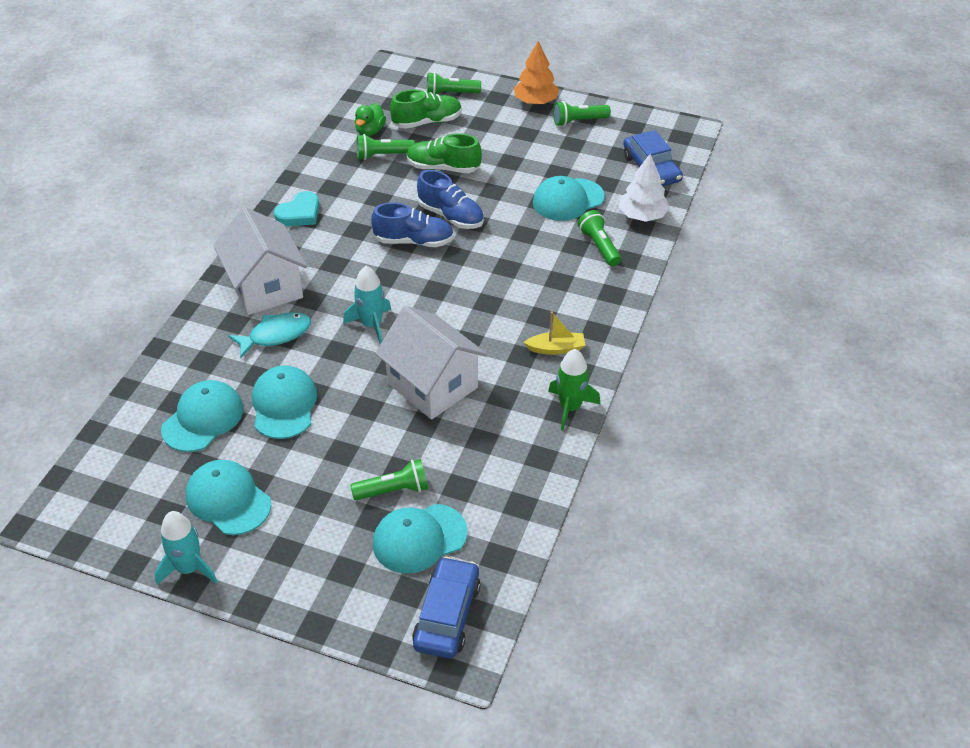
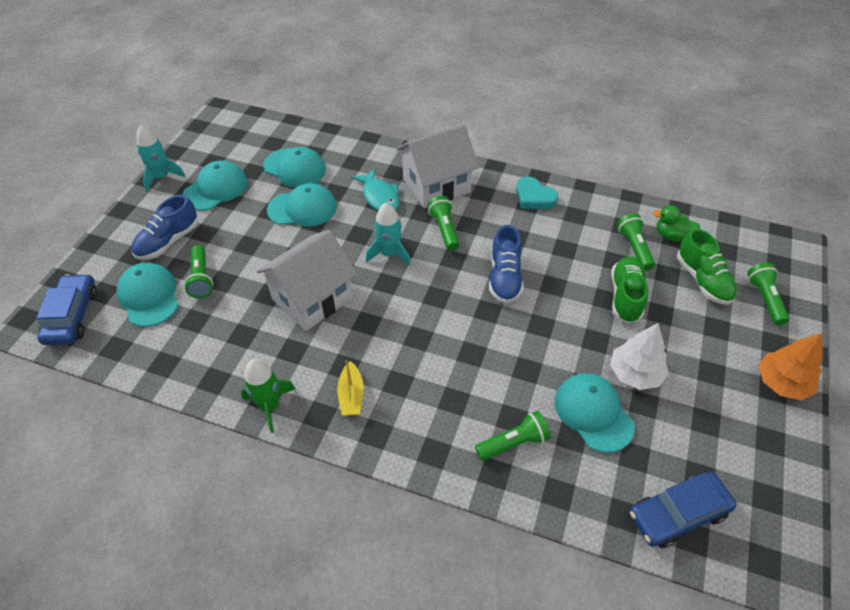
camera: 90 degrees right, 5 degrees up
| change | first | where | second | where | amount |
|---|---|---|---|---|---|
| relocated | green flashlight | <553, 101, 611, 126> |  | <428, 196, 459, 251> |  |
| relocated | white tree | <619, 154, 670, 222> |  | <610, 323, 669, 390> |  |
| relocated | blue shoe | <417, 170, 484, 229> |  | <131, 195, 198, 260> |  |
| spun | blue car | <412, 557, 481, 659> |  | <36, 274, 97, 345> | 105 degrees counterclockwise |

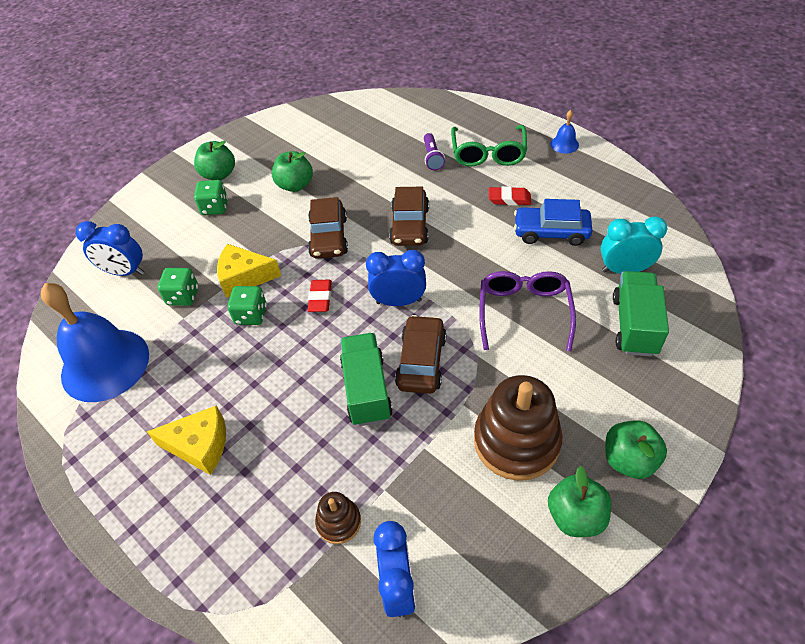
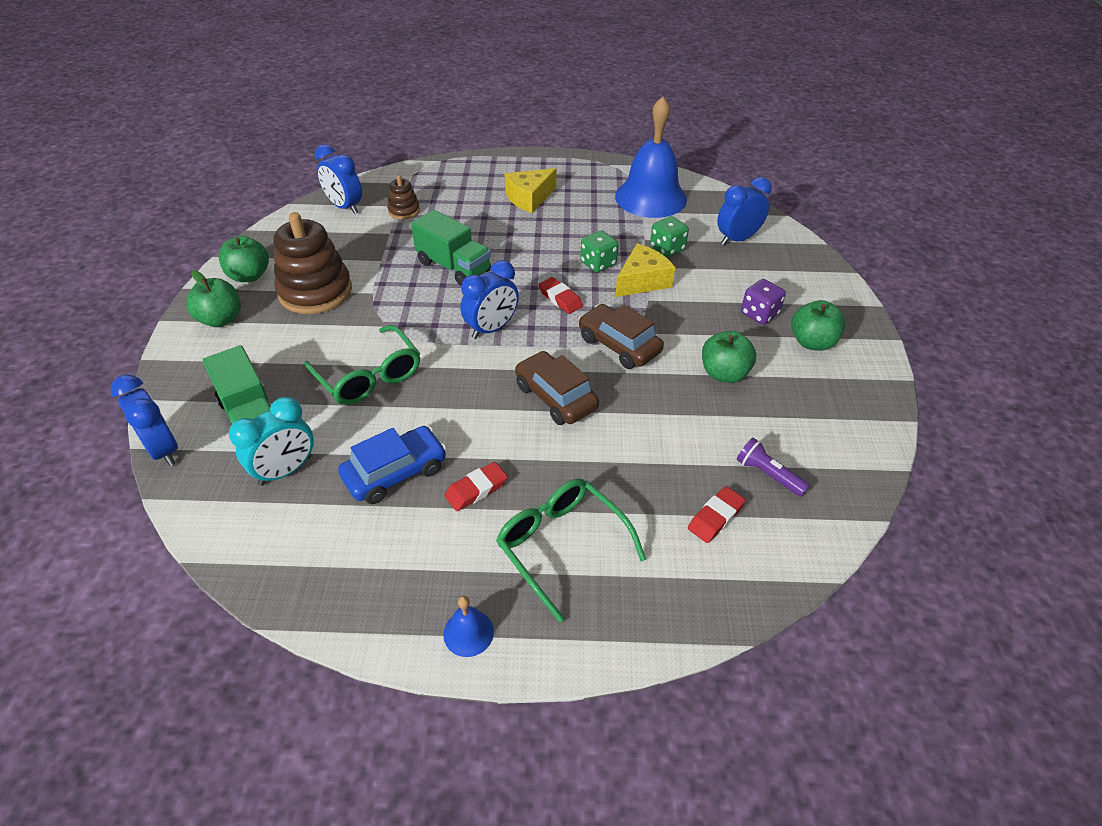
camera: 135 degrees right, 5 degrees down
| change | first | where | second | where | amount |
|---|---|---|---|---|---|
| relocated | purple flashlight | <424, 133, 445, 170> |  | <737, 438, 810, 497> |  |
| colour | green dice | <194, 180, 228, 215> | purple dice | <741, 279, 786, 325> |  |
| colour | purple glasses | <479, 271, 576, 351> | green glasses | <304, 325, 420, 405> |  |
| missing | brown car | <395, 315, 447, 394> |  |  |  |
| appeared |  |  | blue clock | <110, 375, 178, 466> |  |
| appeared |  |  | red eraser | <688, 486, 746, 543> |  |

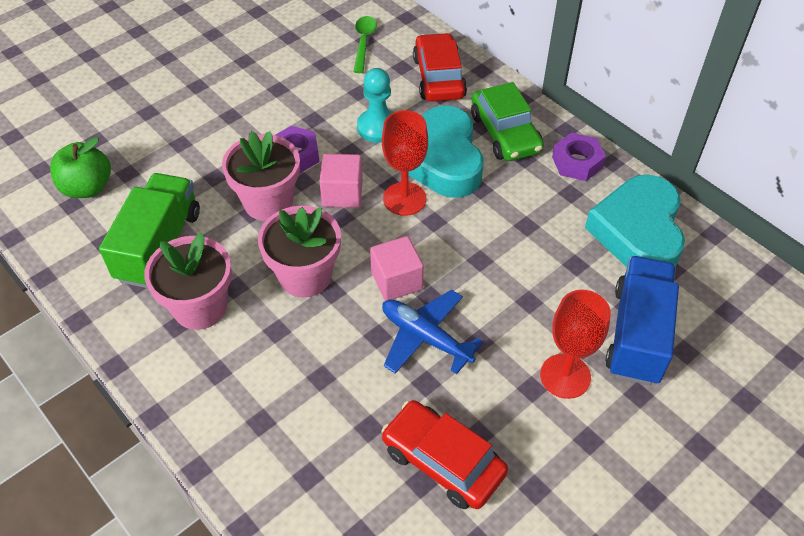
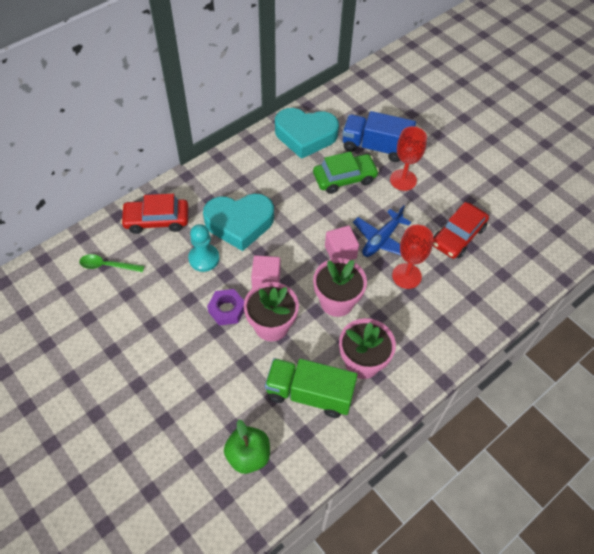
camera: 90 degrees left, 5 degrees up
| change | first | where | second | where | amount |
|---|---|---|---|---|---|
| relocated | green car | <471, 82, 544, 161> |  | <313, 151, 379, 194> |  |
| relocated | red goblet | <382, 110, 428, 216> |  | <392, 225, 433, 289> |  |
| missing | purple nut | <552, 133, 606, 181> |  |  |  |

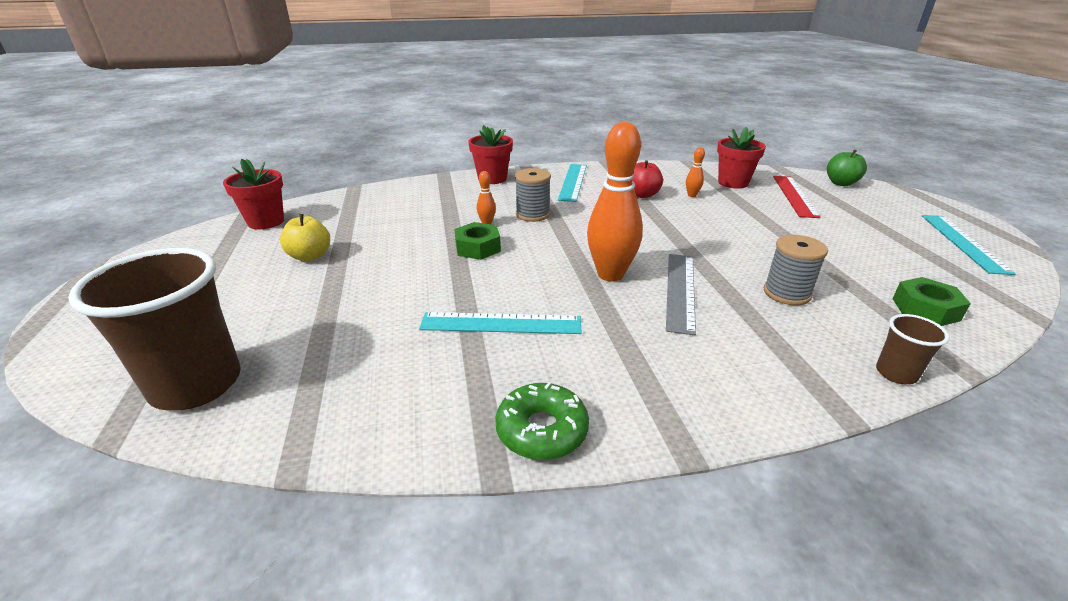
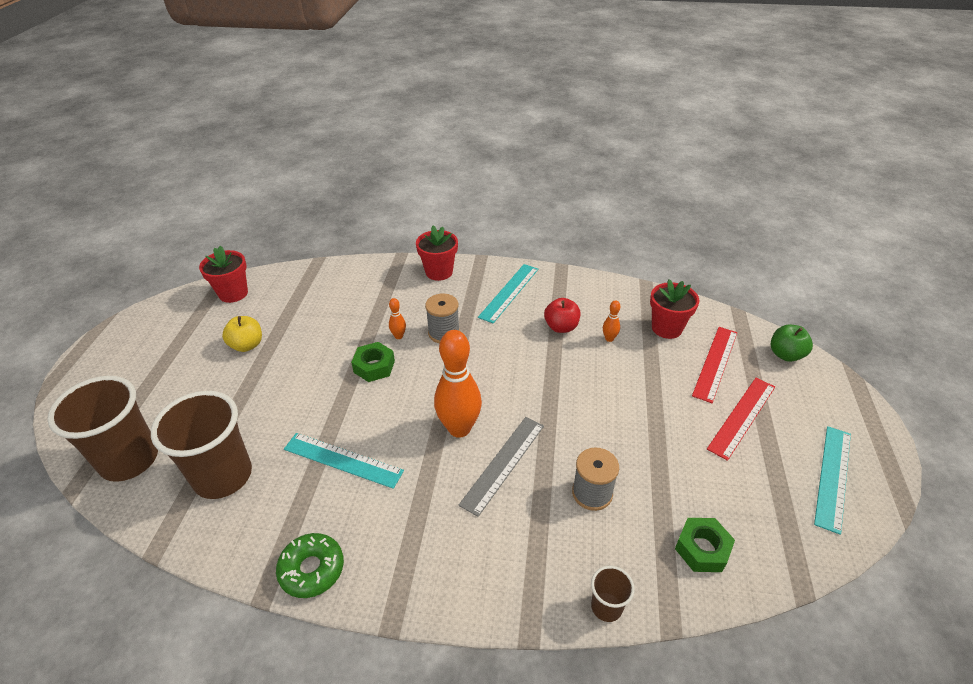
camera: 20 degrees right, 10 degrees up
| change | first | where | second | where | amount |
|---|---|---|---|---|---|
| appeared |  |  | red ruler | <707, 378, 775, 461> |  |
| appeared |  |  | brown cup | <151, 391, 252, 499> |  |

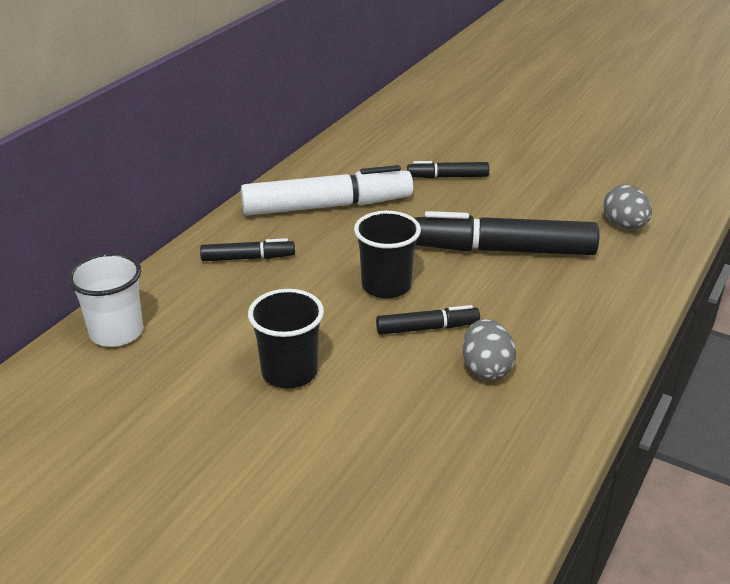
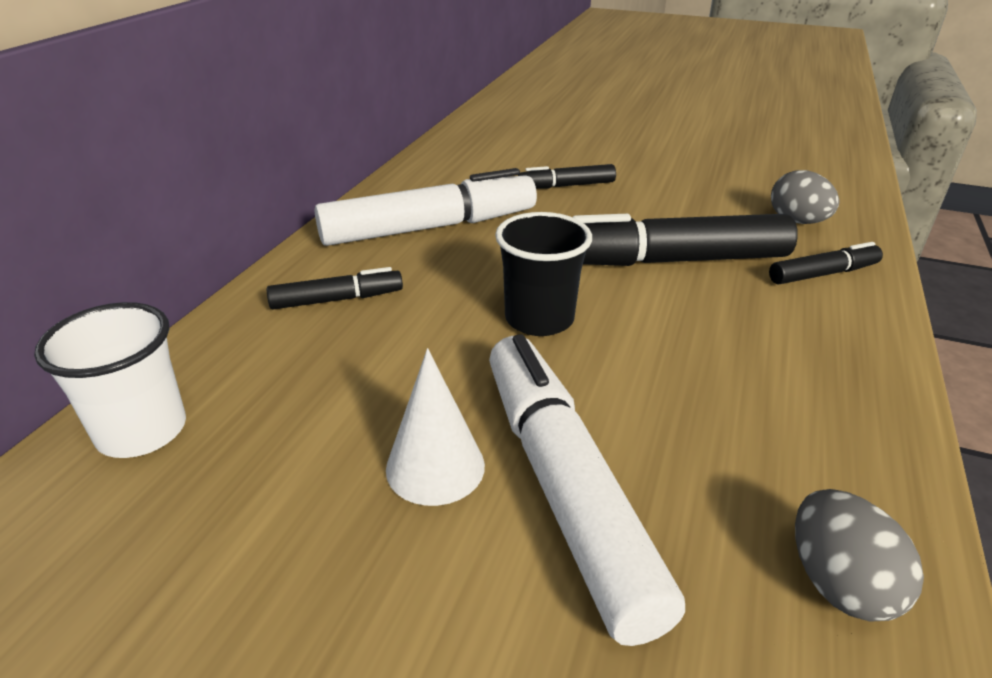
camera: 10 degrees left, 0 degrees up
| change | first | where | second | where | amount |
|---|---|---|---|---|---|
| exchanged | black cup | <248, 289, 324, 389> | white cone | <386, 348, 485, 506> |  |
| relocated | black marker | <376, 305, 480, 335> |  | <769, 242, 883, 284> |  |
| relocated | grey egg | <463, 319, 516, 380> |  | <795, 489, 924, 622> |  |
| appeared |  |  | white marker | <489, 334, 685, 646> |  |

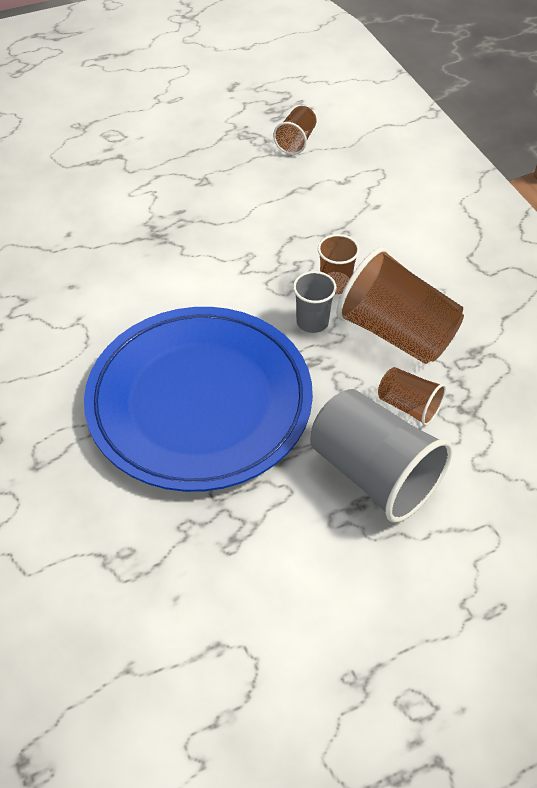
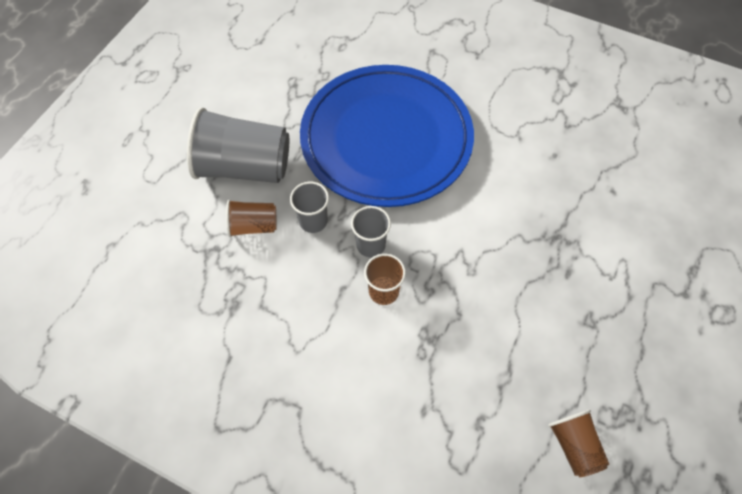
camera: 140 degrees right, 10 degrees up
| change | first | where | second | where | amount |
|---|---|---|---|---|---|
| missing | brown cup | <337, 247, 464, 364> |  |  |  |
| appeared |  |  | grey cup | <290, 182, 329, 233> |  |

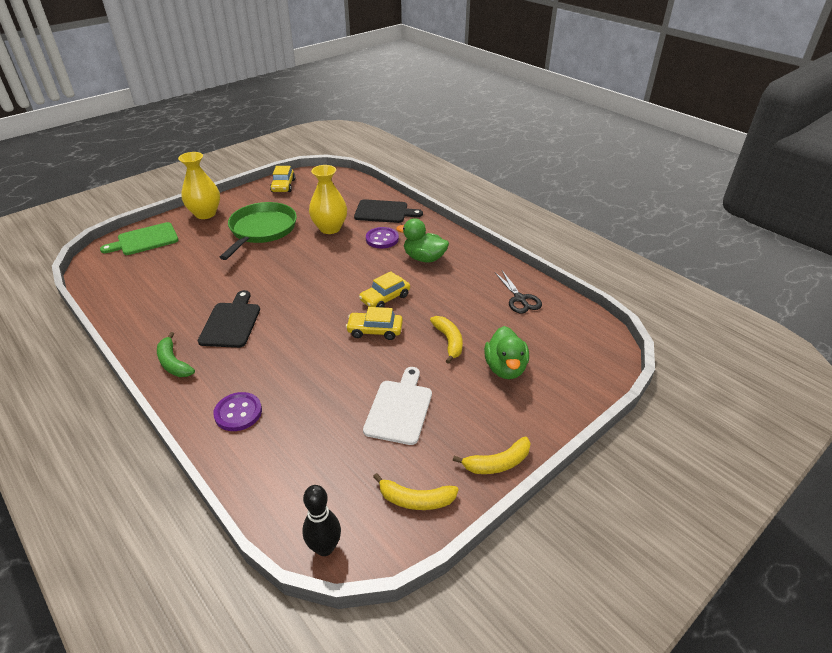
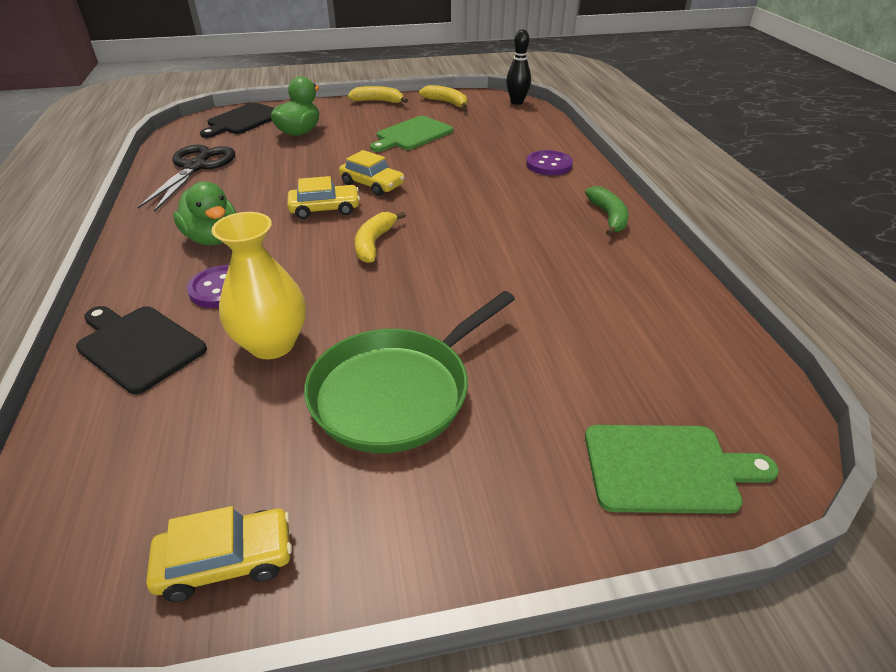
camera: 150 degrees left, 0 degrees up
| change | first | where | second | where | amount |
|---|---|---|---|---|---|
| missing | yellow vase | <178, 152, 220, 219> |  |  |  |
| spun | yellow car | <270, 166, 295, 192> |  | <146, 506, 292, 602> | 45 degrees clockwise |
| size | black scissors | <495, 271, 542, 313> |  | <137, 145, 235, 212> | x1.54 |
| relocated | black cutting board | <198, 290, 260, 348> |  | <200, 102, 274, 138> |  |
| relocated | yellow banana | <430, 316, 463, 364> |  | <355, 211, 406, 263> |  |
| colour | white cutting board | <363, 367, 432, 445> | green cutting board | <370, 116, 453, 152> |  |

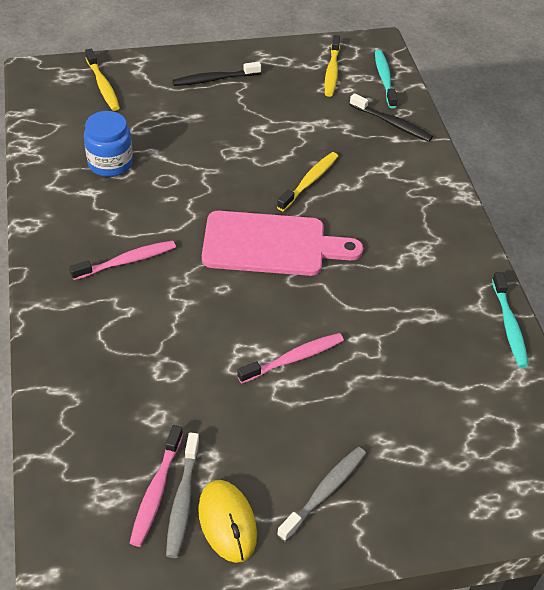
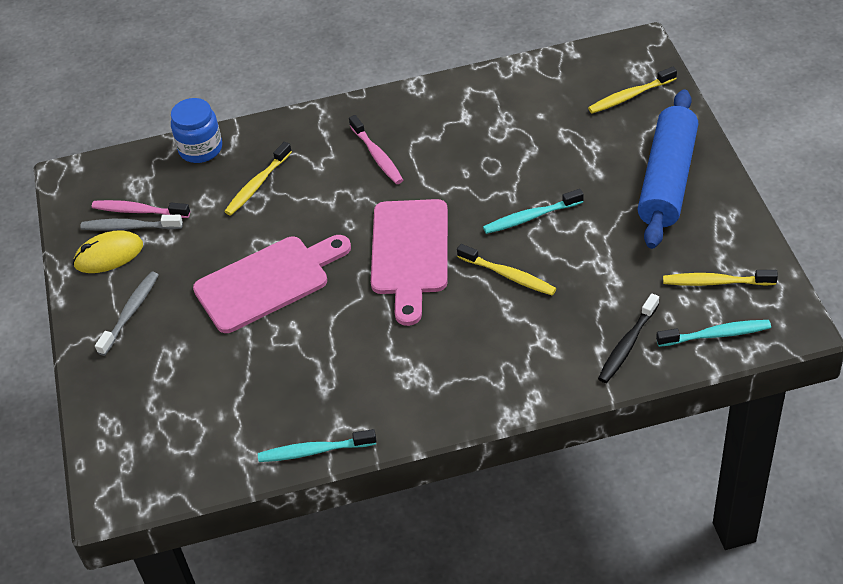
camera: 95 degrees right, 0 degrees up
| change | first | where | second | where | amount |
|---|---|---|---|---|---|
| exchanged | black toothbrush | <172, 62, 261, 86> | blue rolling pin | <638, 89, 698, 249> |  |
| relocated | blue jar | <84, 111, 133, 177> |  | <171, 98, 222, 163> |  |
| exchanged | pink toothbrush | <237, 333, 344, 383> | pink cutting board | <193, 235, 351, 333> |  |
| spun | grey toothbrush | <277, 447, 366, 542> |  | <95, 272, 158, 356> | 105 degrees counterclockwise |
| appeared |  |  | yellow toothbrush | <224, 142, 292, 215> |  |
| appeared |  |  | turquoise toothbrush | <483, 189, 584, 234> |  |

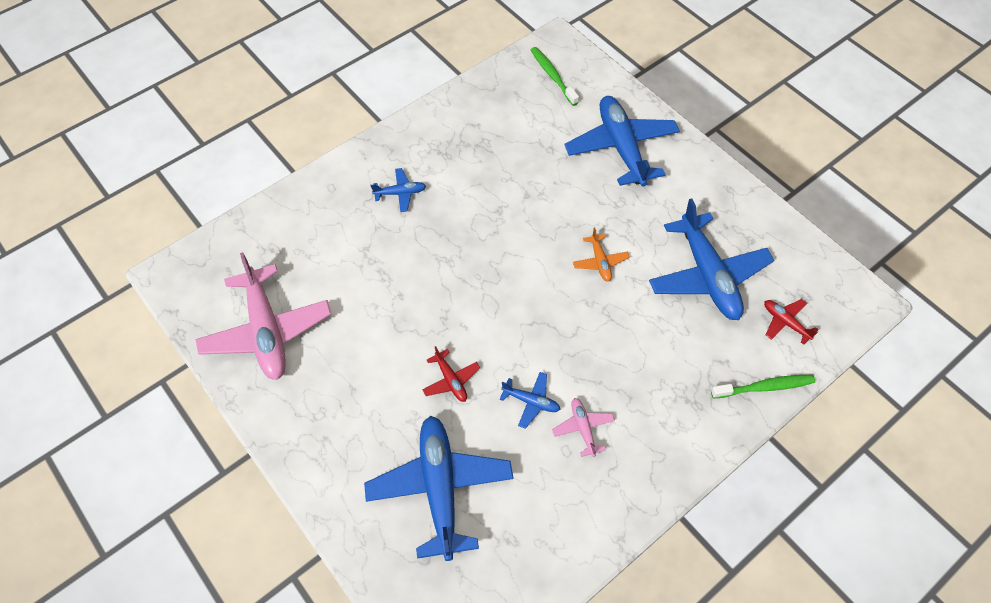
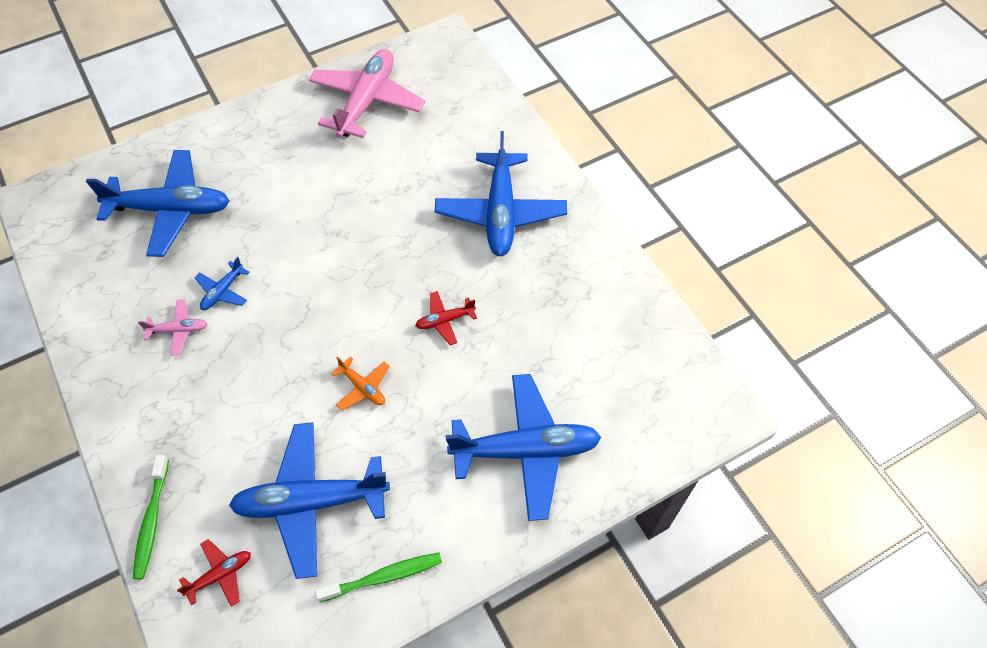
camera: 100 degrees right, 0 degrees up
| change | first | where | second | where | amount |
|---|---|---|---|---|---|
| relocated | green toothbrush | <531, 47, 579, 106> |  | <315, 553, 442, 602> |  |
| size | blue plane | <371, 168, 426, 212> |  | <435, 131, 567, 256> | x2.22 |
| spun | orange plane | <573, 227, 630, 282> |  | <331, 356, 390, 411> | 135 degrees counterclockwise |
| spun | pink plane | <195, 252, 331, 380> |  | <309, 49, 425, 138> | 120 degrees clockwise |
| relocated | red plane | <422, 346, 480, 402> |  | <415, 291, 477, 345> |  |

